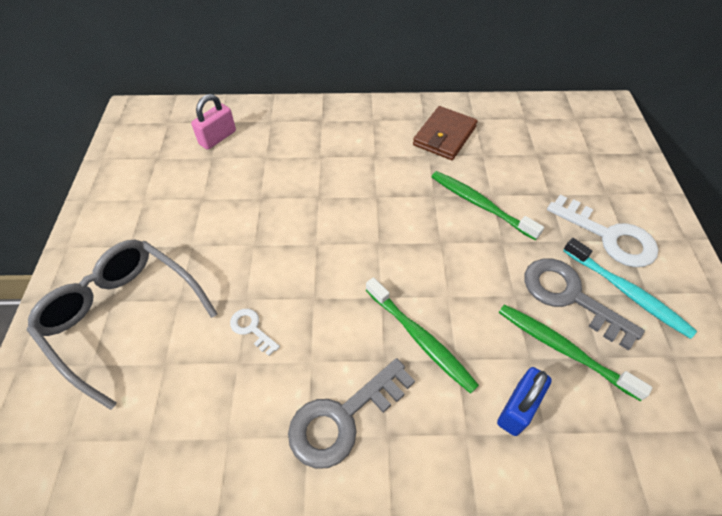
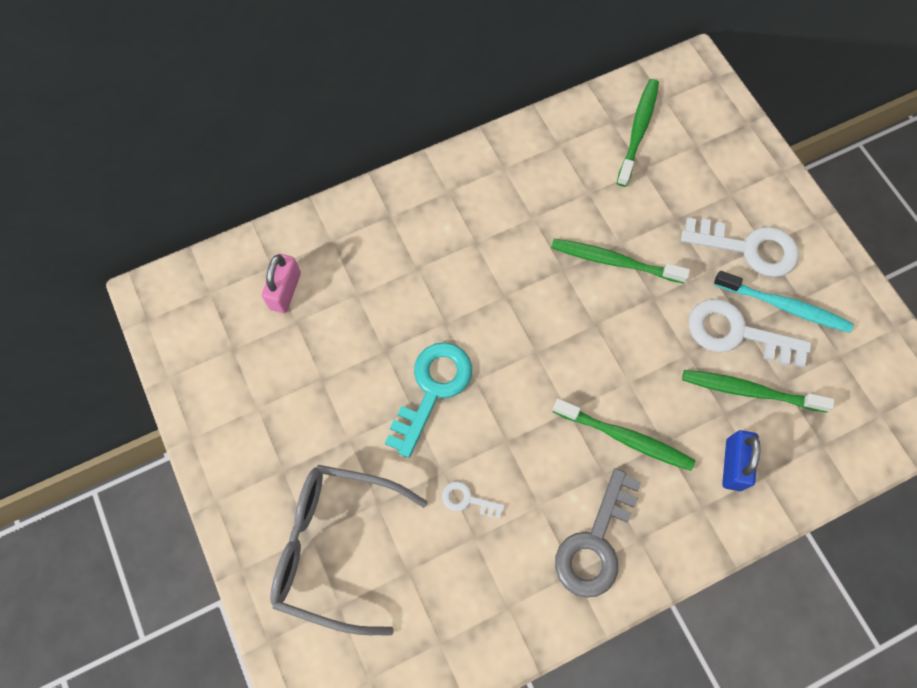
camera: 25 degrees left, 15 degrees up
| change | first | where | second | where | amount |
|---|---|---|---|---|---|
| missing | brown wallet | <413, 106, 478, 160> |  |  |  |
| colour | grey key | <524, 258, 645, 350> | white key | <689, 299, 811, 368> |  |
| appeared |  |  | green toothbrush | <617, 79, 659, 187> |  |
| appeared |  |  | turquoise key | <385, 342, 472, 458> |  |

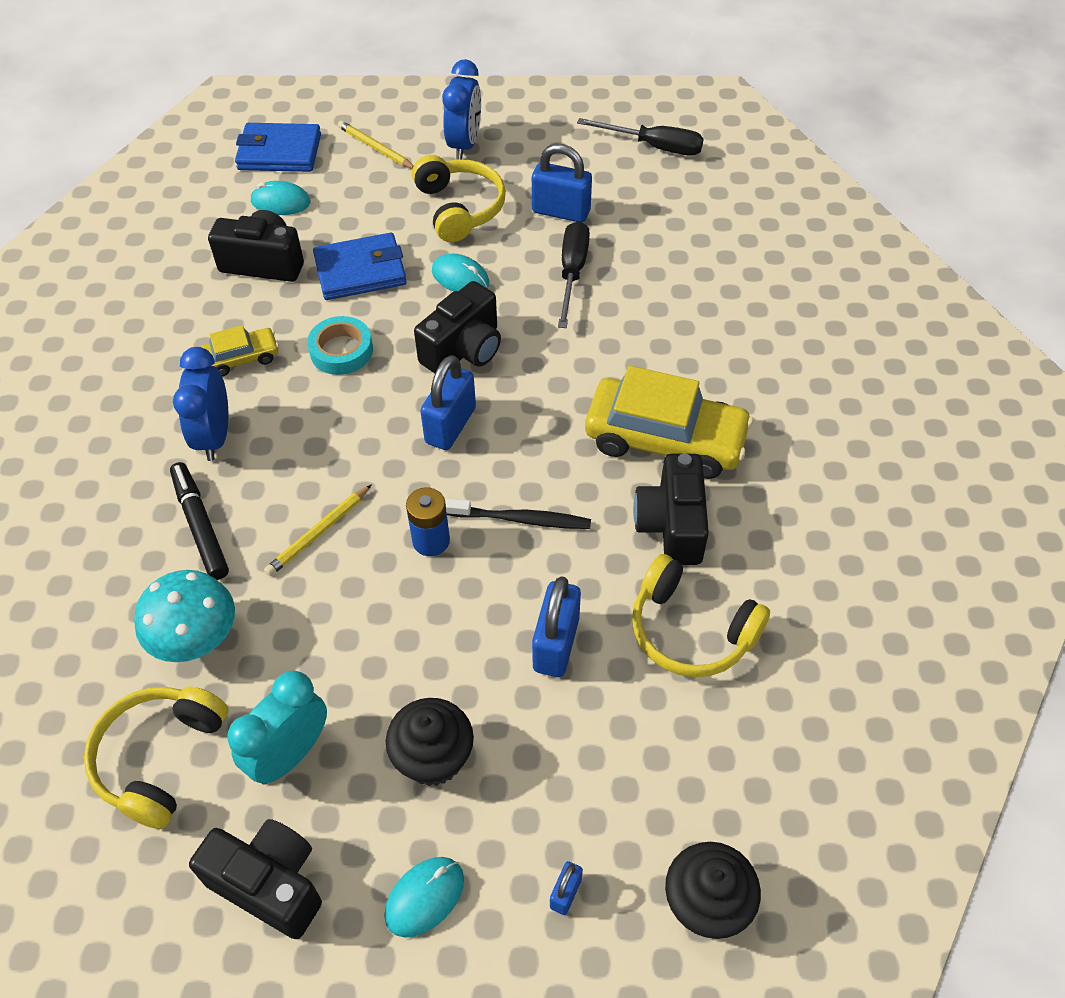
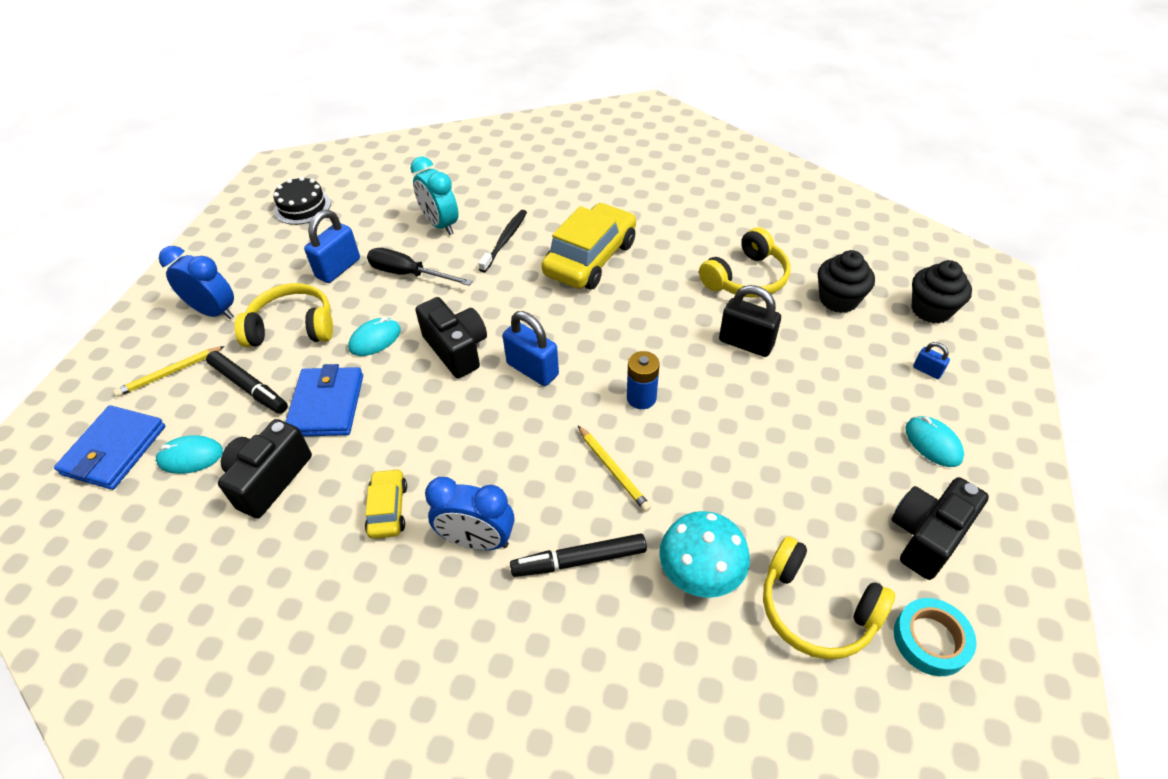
camera: 75 degrees left, 5 degrees down
| change | first | where | second | where | amount |
|---|---|---|---|---|---|
| exchanged | black screwdriver | <577, 118, 704, 156> | black cake | <273, 176, 331, 225> |  |
| spun | turquoise mouse | <250, 181, 311, 215> |  | <155, 435, 223, 474> | 60 degrees clockwise |
| relocated | turquoise tape | <307, 316, 373, 375> |  | <894, 598, 976, 676> |  |
| missing | black camera | <633, 453, 709, 565> |  |  |  |
| relocated | black toothbrush | <446, 499, 591, 529> |  | <478, 210, 527, 272> |  |
| colour | blue padlock | <532, 576, 581, 677> | black padlock | <719, 285, 781, 357> |  |
| relocated | turquoise clock | <227, 671, 327, 785> |  | <411, 156, 459, 235> |  |
| relocated | black cupcake | <386, 698, 474, 786> |  | <818, 250, 875, 313> |  |
| appeared |  |  | black marker | <206, 351, 288, 414> |  |

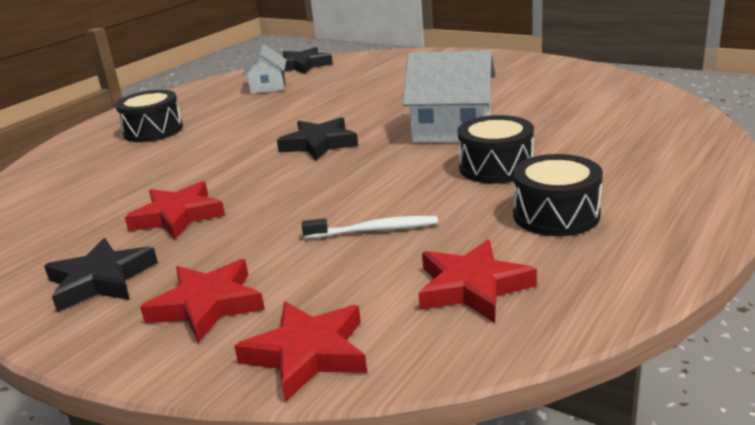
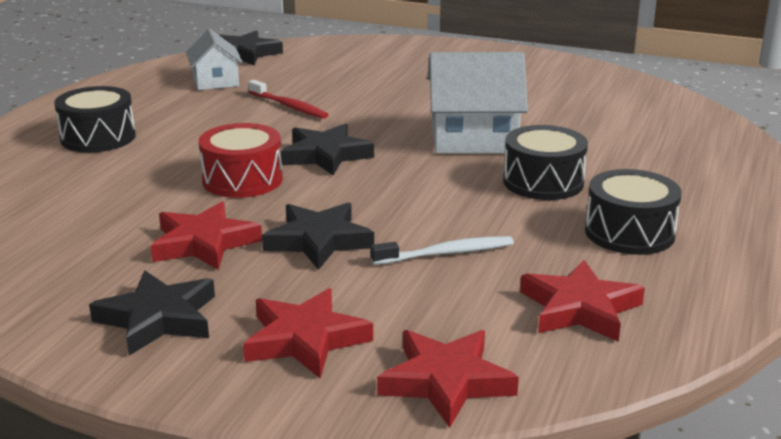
camera: 15 degrees left, 0 degrees up
| change | first | where | second | where | amount |
|---|---|---|---|---|---|
| appeared |  |  | red toothbrush | <248, 80, 329, 119> |  |
| appeared |  |  | red drum | <199, 123, 283, 198> |  |
| appeared |  |  | black star | <262, 202, 374, 270> |  |

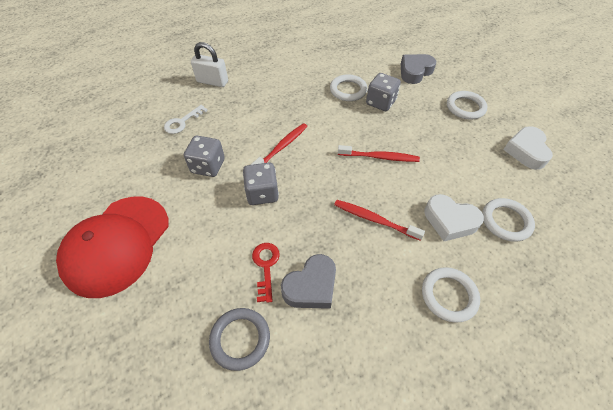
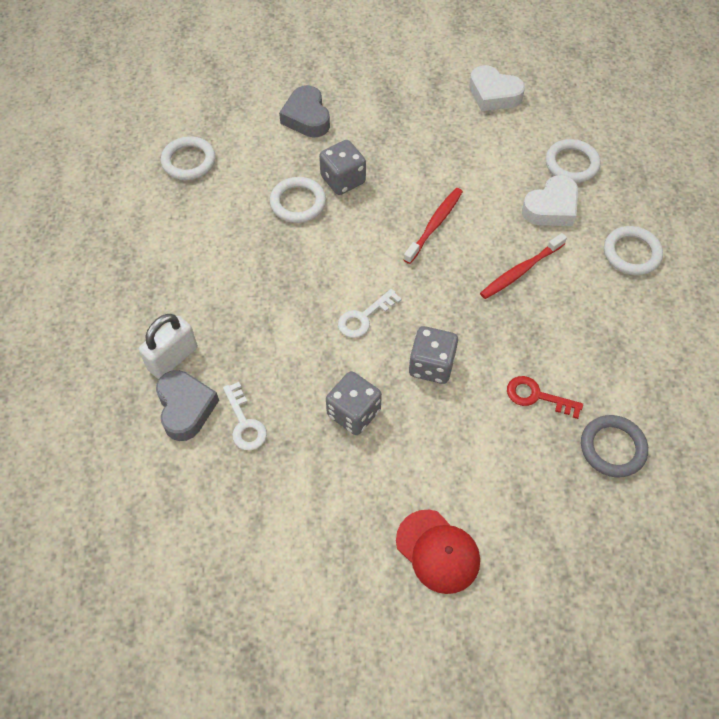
camera: 65 degrees left, 5 degrees up
| change | first | where | second | where | amount |
|---|---|---|---|---|---|
| relocated | white ring | <447, 91, 488, 120> |  | <161, 136, 216, 180> |  |
| exchanged | red toothbrush | <251, 123, 307, 165> | white key | <338, 289, 402, 338> |  |
| size | red cap | <56, 197, 169, 298> |  | <396, 510, 480, 594> | x0.58 |
| relocated | grey heart | <281, 254, 336, 309> |  | <156, 370, 219, 441> |  |

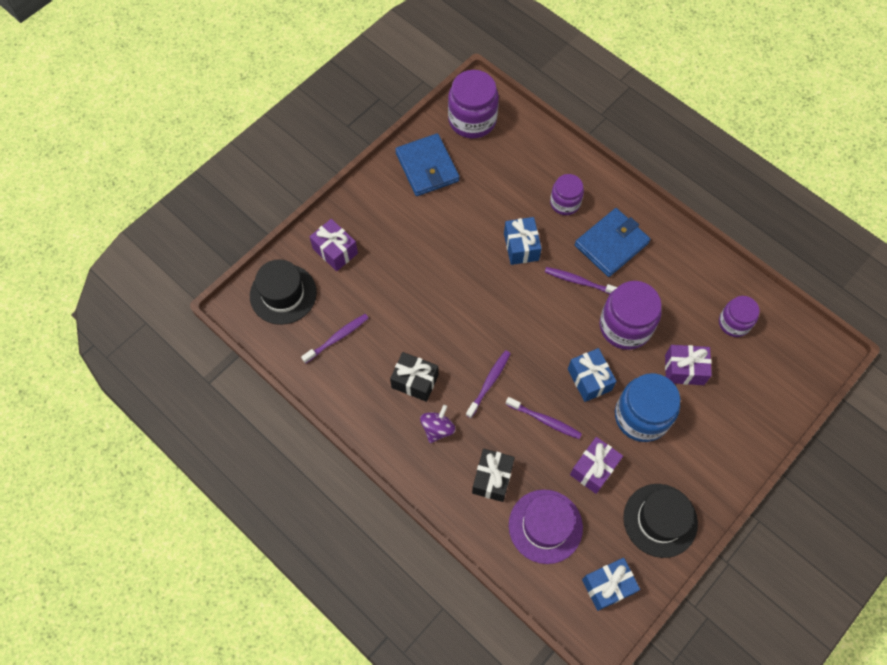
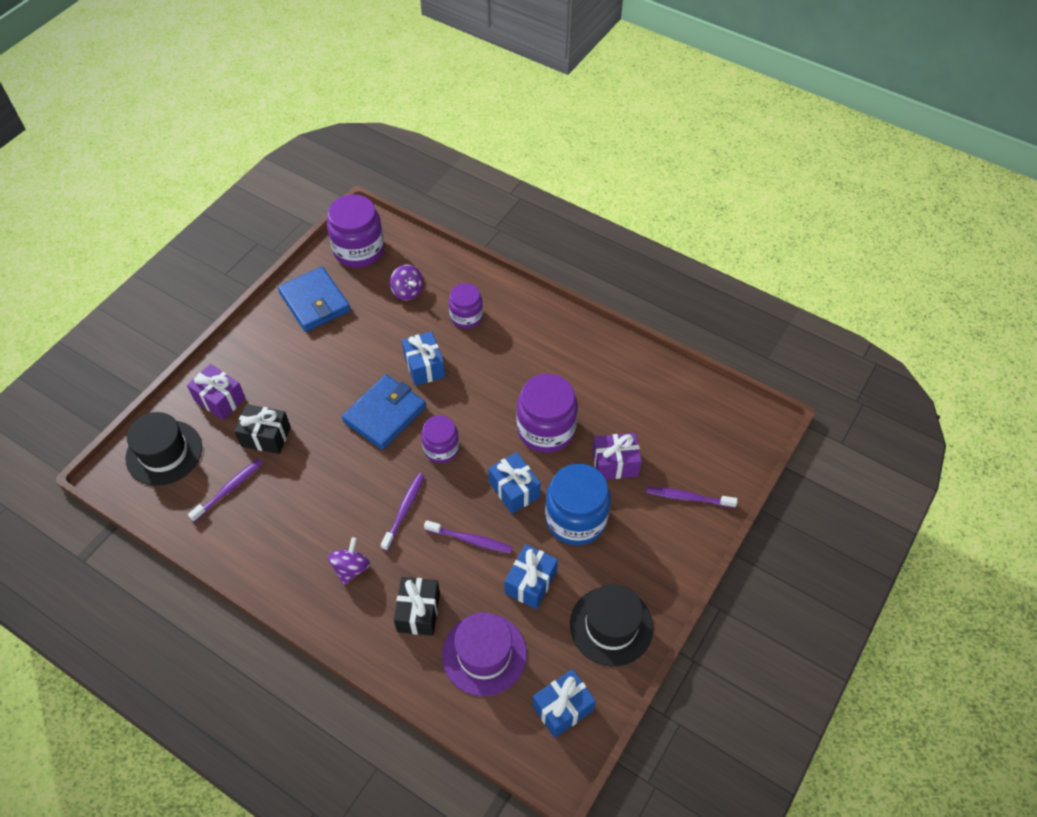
camera: 10 degrees left, 10 degrees down
| change | first | where | second | where | amount |
|---|---|---|---|---|---|
| relocated | blue wallet | <575, 208, 650, 277> |  | <342, 375, 426, 450> |  |
| relocated | purple toothbrush | <545, 267, 617, 294> |  | <647, 487, 738, 508> |  |
| relocated | purple jar | <719, 296, 760, 337> |  | <421, 415, 459, 463> |  |
| relocated | black gift | <390, 352, 438, 402> |  | <234, 404, 291, 454> |  |
| colour | purple gift | <570, 437, 623, 494> | blue gift | <505, 544, 558, 609> |  |
| appeared |  |  | purple spinning top | <390, 265, 423, 300> |  |

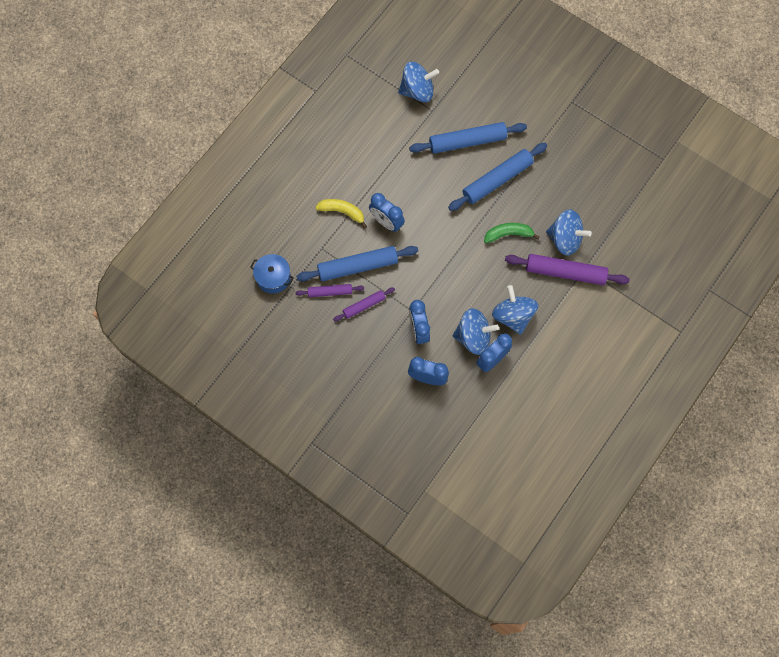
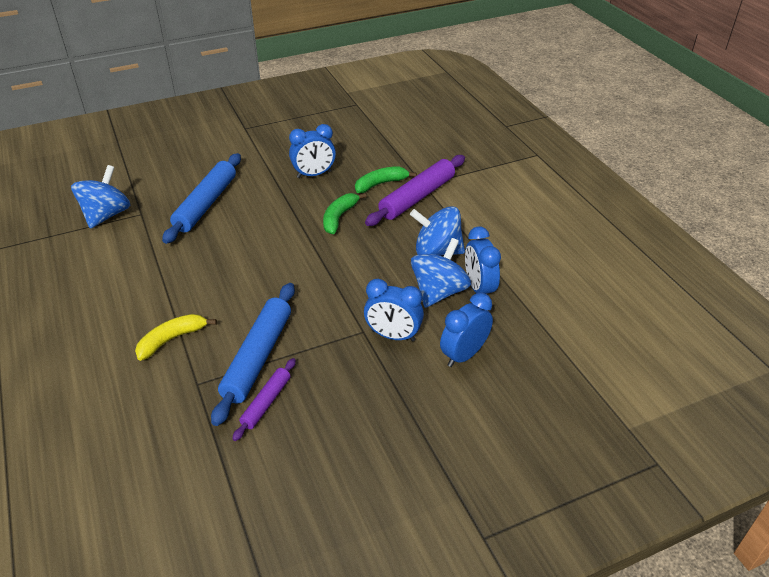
camera: 60 degrees left, 30 degrees down
| change | first | where | second | where | amount |
|---|---|---|---|---|---|
| missing | blue rolling pin | <448, 143, 547, 211> |  |  |  |
| relocated | blue clock | <369, 193, 405, 232> |  | <289, 124, 336, 178> |  |
| exchanged | blue spinning top | <546, 210, 592, 256> | green banana | <355, 166, 417, 193> |  |
| missing | blue pot | <250, 254, 294, 294> |  |  |  |
| missing | purple rolling pin | <333, 288, 395, 321> |  |  |  |

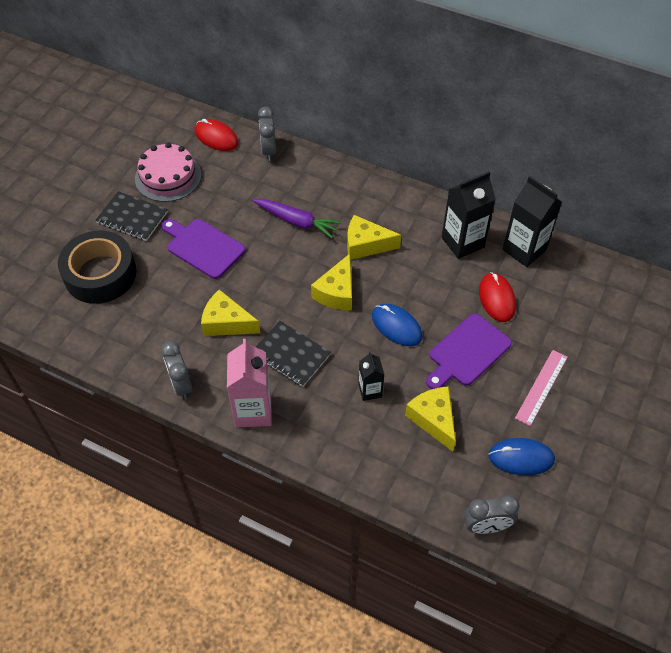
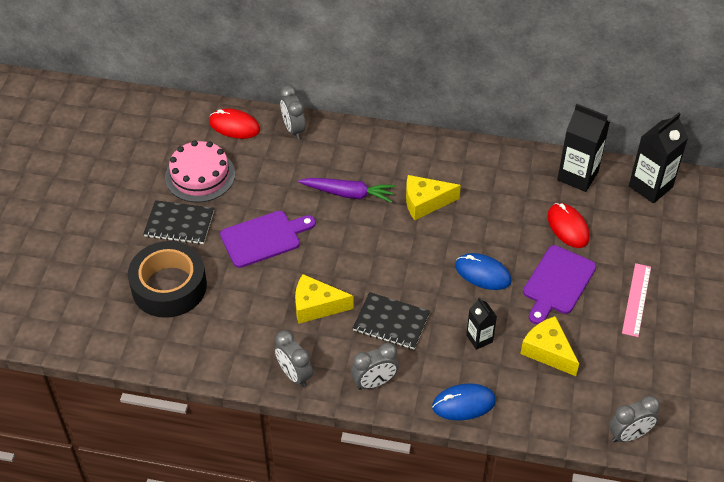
camera: 15 degrees left, 5 degrees down
| change | first | where | second | where | amount |
|---|---|---|---|---|---|
| relocated | black carton | <442, 171, 496, 259> |  | <629, 112, 688, 203> |  |
| spun | purple cutting board | <161, 219, 245, 279> |  | <220, 211, 316, 268> | 135 degrees clockwise |
| missing | yellow cheese | <311, 254, 352, 311> |  |  |  |
| exchanged | pink carton | <227, 339, 272, 428> | grey clock | <351, 343, 399, 390> |  |
| relocated | blue mouse | <488, 438, 555, 475> |  | <432, 383, 496, 420> |  |

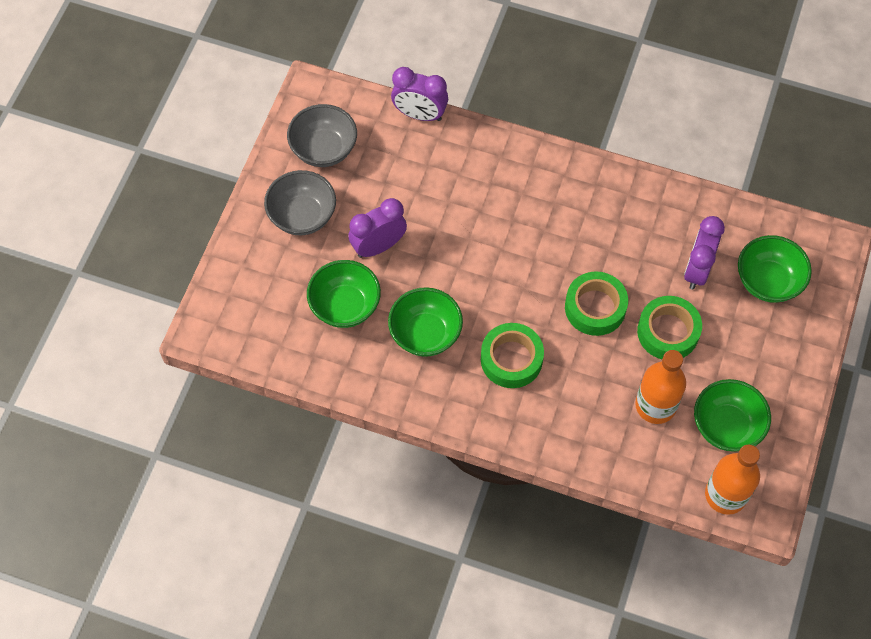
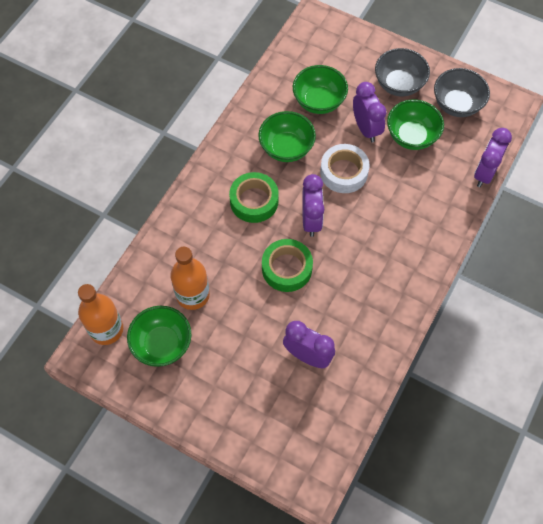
camera: 100 degrees right, 0 degrees up
| change | first | where | second | where | amount |
|---|---|---|---|---|---|
| relocated | green bowl | <738, 235, 812, 303> |  | <387, 99, 444, 150> |  |
| missing | green tape | <637, 296, 702, 359> |  |  |  |
| appeared |  |  | white tape | <320, 144, 370, 193> |  |
| appeared |  |  | purple clock | <302, 174, 324, 237> |  |

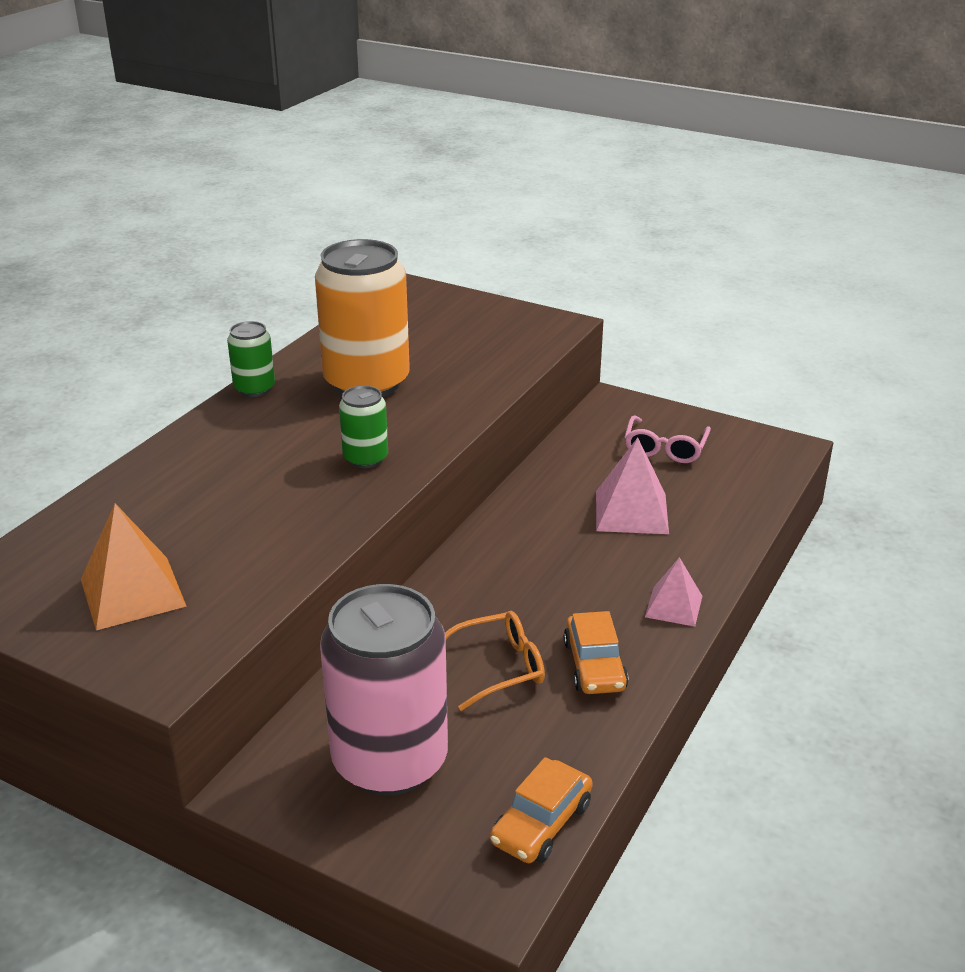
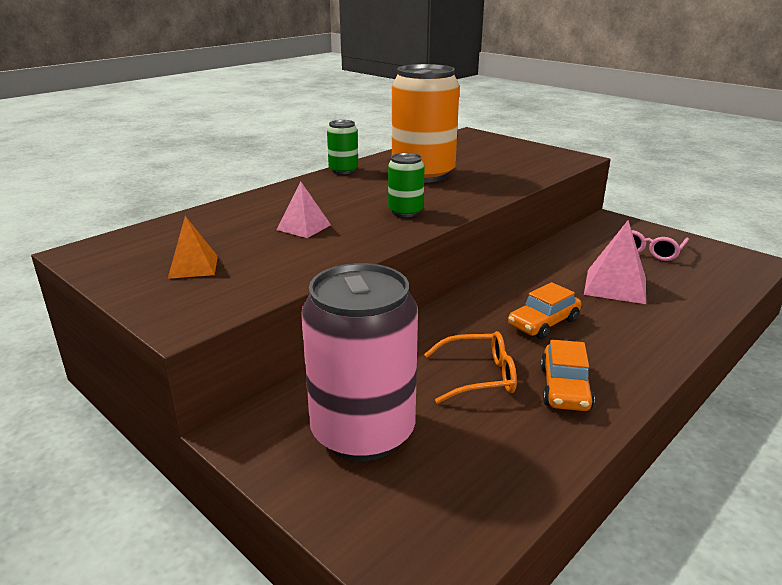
camera: 15 degrees right, 5 degrees down
| change | first | where | second | where | amount |
|---|---|---|---|---|---|
| size | orange pyramid | <81, 503, 187, 630> |  | <168, 216, 218, 279> | x0.63 |
| relocated | pink pyramid | <645, 557, 702, 627> |  | <276, 182, 331, 238> |  |
| relocated | orange car | <490, 757, 593, 863> |  | <508, 282, 582, 339> |  |

